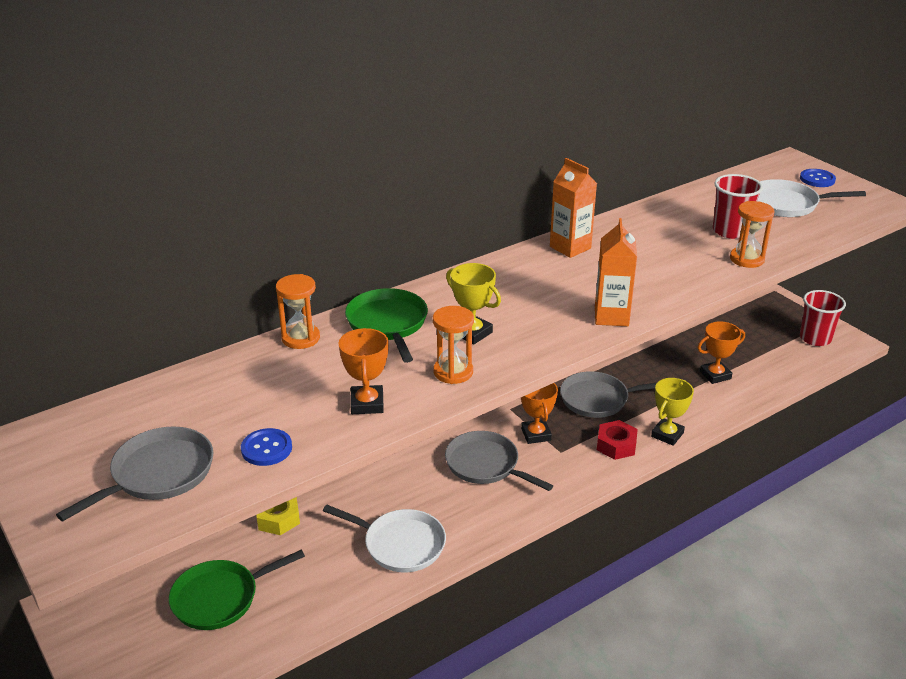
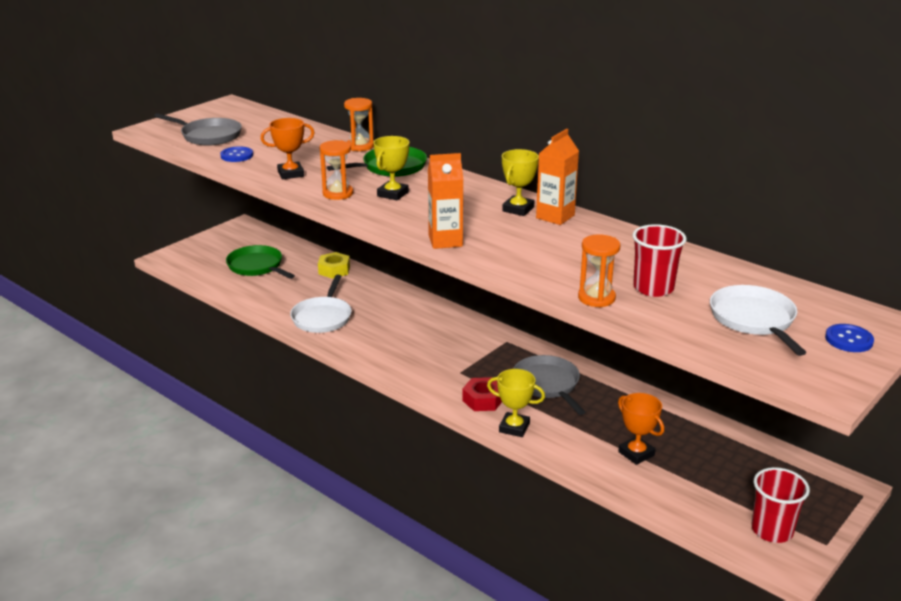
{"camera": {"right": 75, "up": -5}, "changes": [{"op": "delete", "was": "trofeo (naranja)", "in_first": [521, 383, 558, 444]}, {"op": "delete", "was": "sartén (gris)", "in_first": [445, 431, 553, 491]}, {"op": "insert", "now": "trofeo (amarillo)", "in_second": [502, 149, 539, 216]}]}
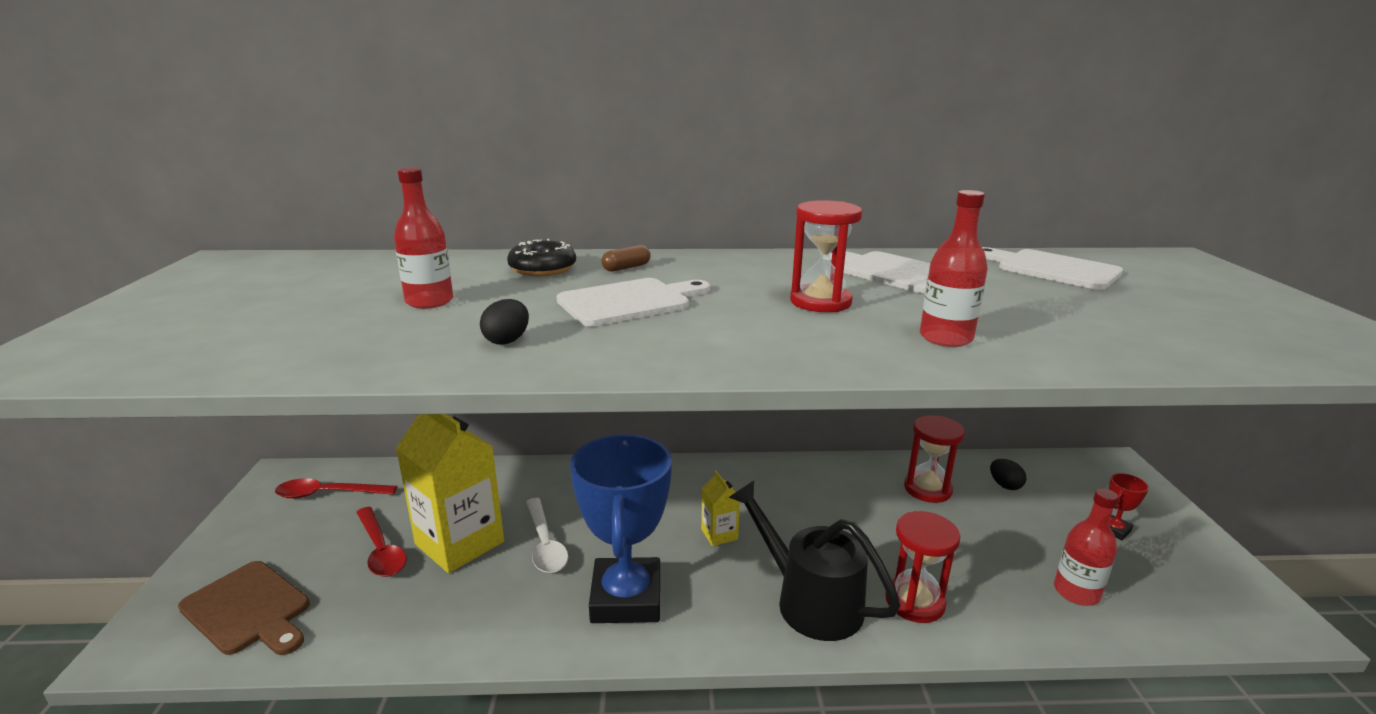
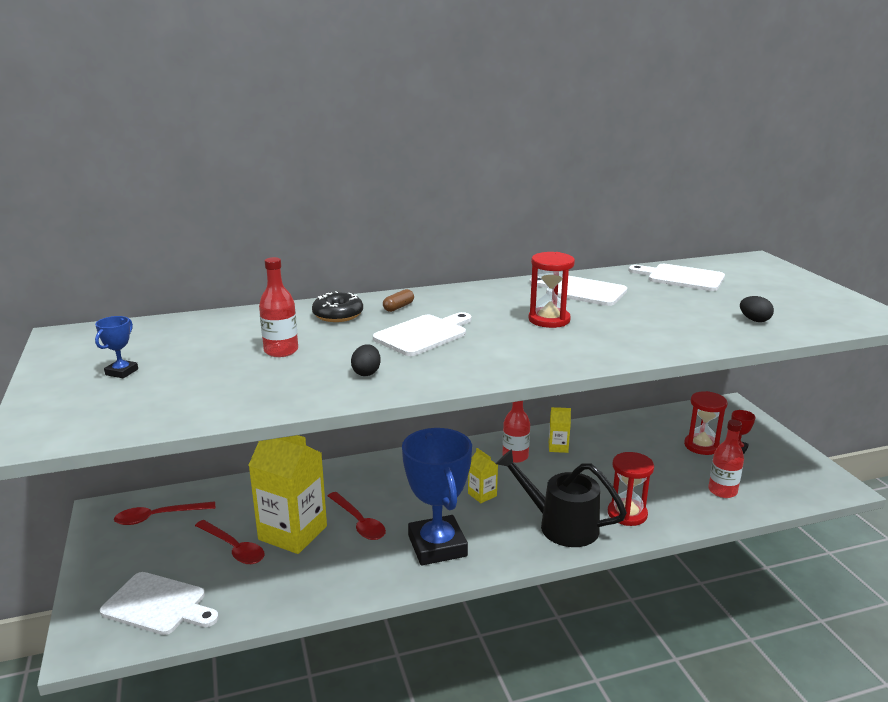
{"camera": {"right": -15, "up": 0}, "changes": [{"op": "move", "was": "botella (rojo)", "in_first": [920, 190, 988, 347], "in_second": [502, 401, 530, 463]}, {"op": "move", "was": "reloj de arena (rojo)", "in_first": [904, 415, 964, 503], "in_second": [684, 391, 728, 455]}, {"op": "move", "was": "huevo (negro)", "in_first": [990, 459, 1026, 490], "in_second": [740, 296, 774, 322]}, {"op": "recolor", "was": "cuchara (blanco)", "now": "cuchara (rojo)", "in_first": [526, 498, 568, 573], "in_second": [328, 492, 386, 540]}, {"op": "recolor", "was": "tabla de cortar (marrón)", "now": "tabla de cortar (blanco)", "in_first": [178, 561, 310, 655], "in_second": [100, 572, 219, 635]}, {"op": "insert", "now": "trofeo (azul)", "in_second": [95, 316, 138, 378]}, {"op": "insert", "now": "cartón de leche (amarillo)", "in_second": [549, 407, 571, 453]}]}
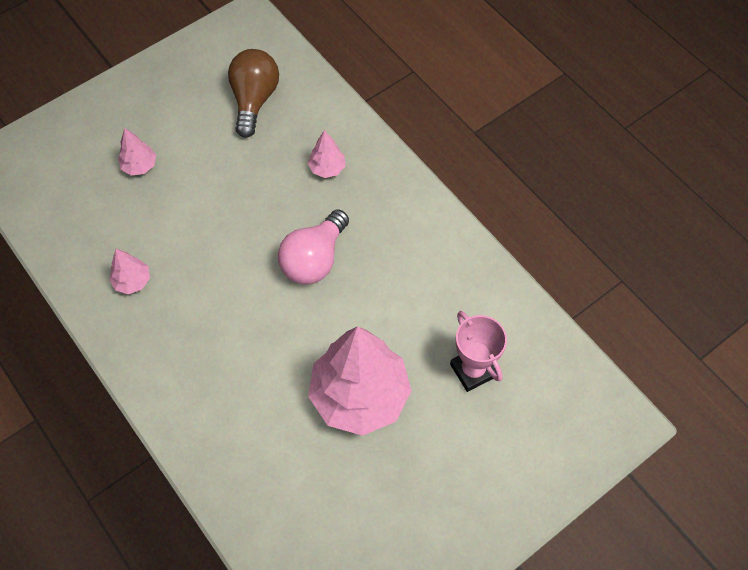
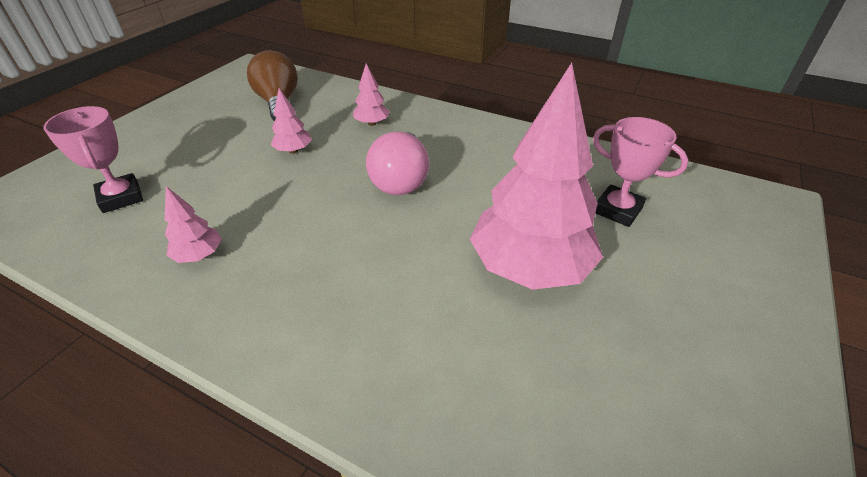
{"camera": {"right": -25, "up": -20}, "changes": [{"op": "move", "was": "árbol (rosa)", "in_first": [118, 128, 156, 175], "in_second": [271, 88, 312, 154]}, {"op": "insert", "now": "trofeo (rosa)", "in_second": [43, 106, 143, 213]}]}
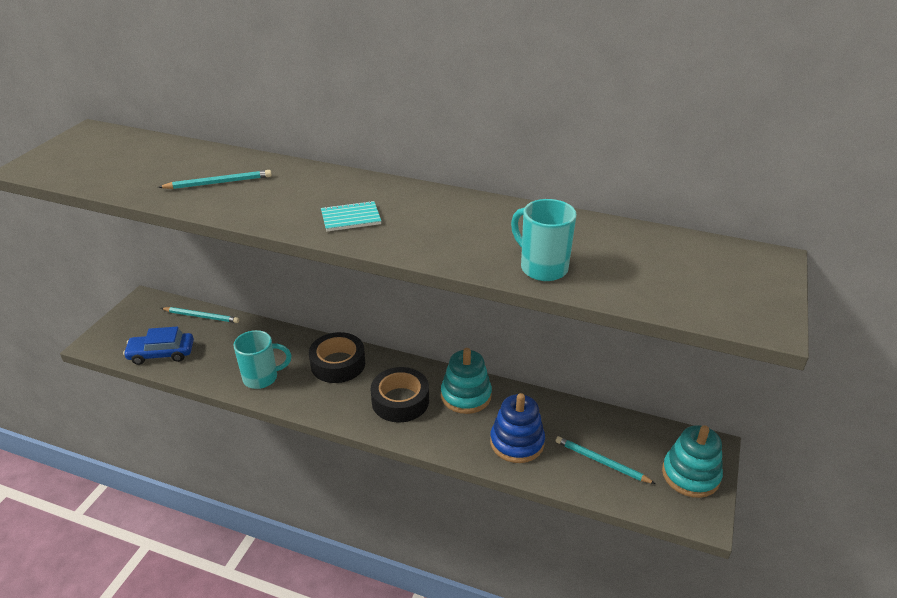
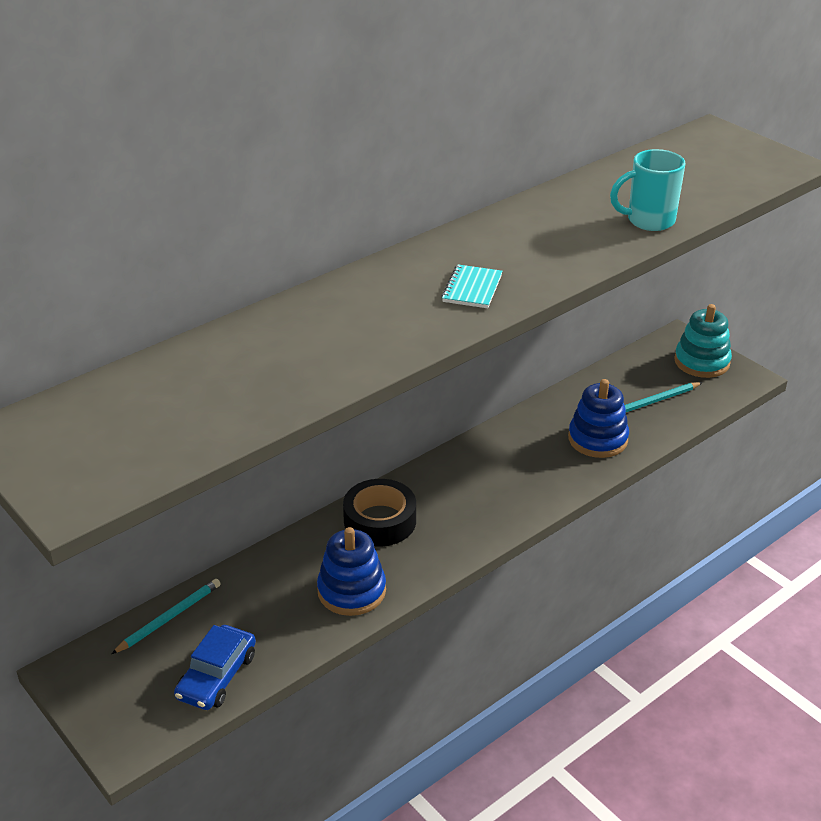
{"camera": {"right": -60, "up": 0}, "changes": [{"op": "delete", "was": "lápiz (turquesa)", "in_first": [158, 170, 272, 189]}, {"op": "replace", "was": "taza (turquesa)", "now": "juguete apilable (azul)", "in_first": [233, 330, 291, 389], "in_second": [317, 527, 386, 616]}, {"op": "delete", "was": "juguete apilable (turquesa)", "in_first": [441, 348, 492, 414]}, {"op": "delete", "was": "cinta adhesiva (negro)", "in_first": [371, 367, 429, 422]}]}
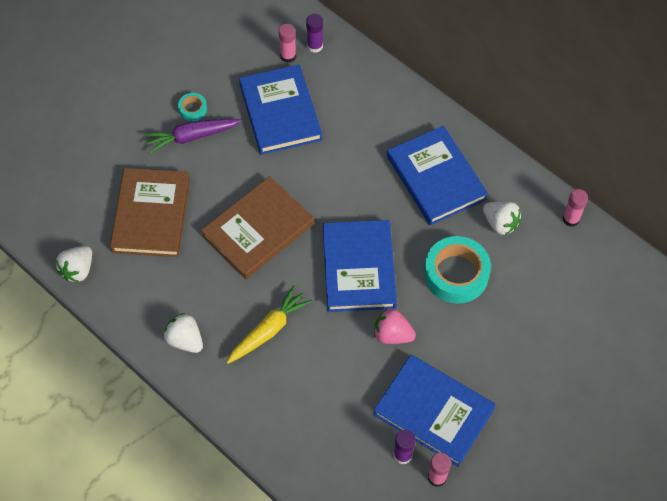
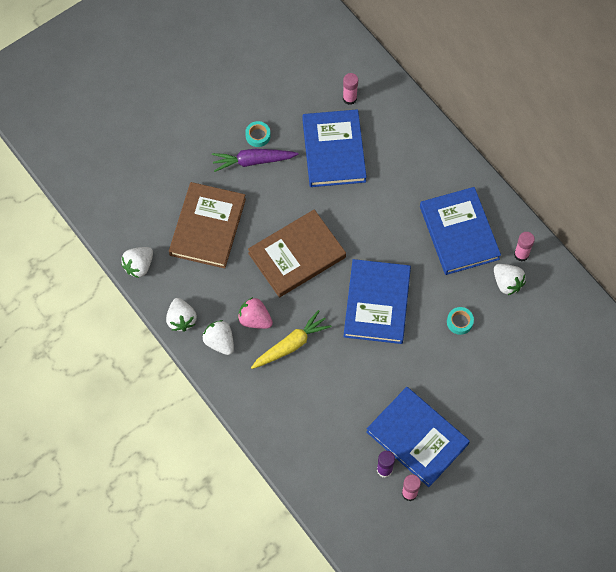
{"camera": {"right": 10, "up": 5}, "changes": [{"op": "delete", "was": "barra de pegamento (morado)", "in_first": [306, 14, 323, 53]}, {"op": "move", "was": "barra de pegamento (rosa)", "in_first": [563, 189, 588, 227], "in_second": [514, 232, 535, 262]}, {"op": "resize", "was": "cinta adhesiva (turquesa)", "in_first": [424, 236, 491, 304], "in_second": [447, 307, 474, 335], "ratio": 0.47}, {"op": "move", "was": "fresa (rosa)", "in_first": [374, 308, 416, 344], "in_second": [238, 297, 273, 329]}, {"op": "insert", "now": "fresa (blanco)", "in_second": [166, 298, 197, 332]}]}
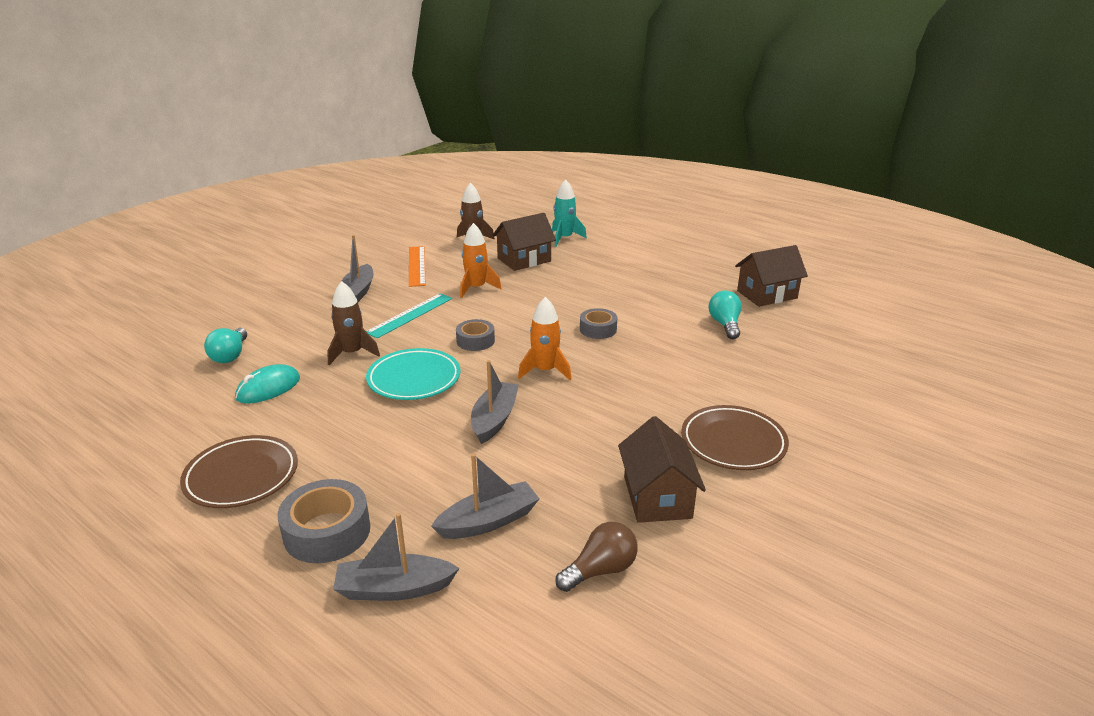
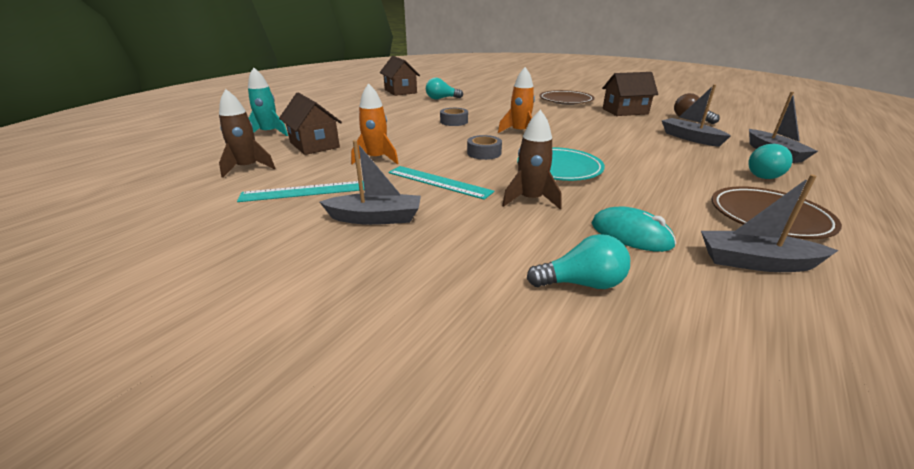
{"camera": {"right": -95, "up": 0}, "changes": [{"op": "recolor", "was": "regla (naranja)", "now": "regla (turquesa)", "in_first": [409, 246, 426, 287], "in_second": [237, 181, 364, 202]}, {"op": "move", "was": "barco (gris)", "in_first": [471, 360, 519, 444], "in_second": [701, 175, 839, 272]}, {"op": "replace", "was": "cinta adhesiva (gris)", "now": "bombilla (turquesa)", "in_first": [278, 479, 370, 563], "in_second": [748, 144, 793, 179]}]}
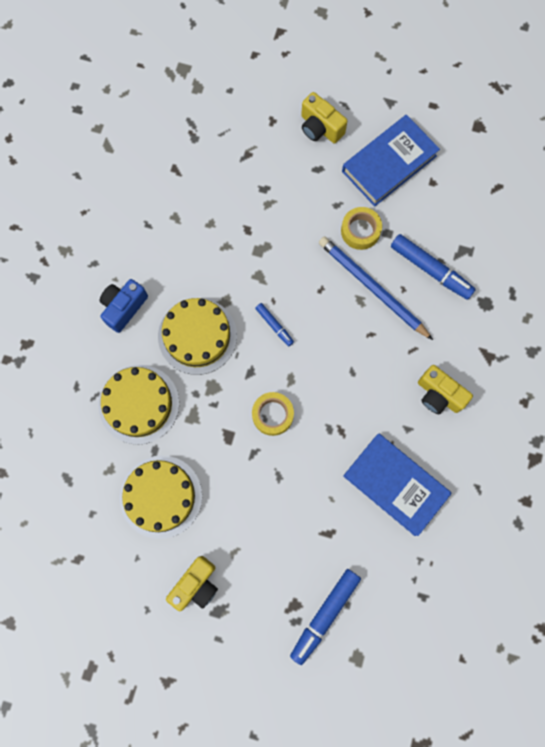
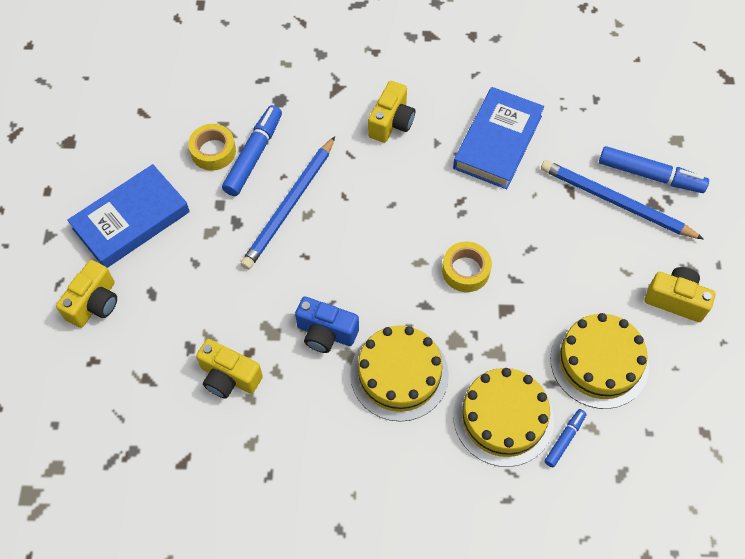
{"camera": {"right": -105, "up": -15}, "changes": [{"op": "rotate", "was": "libro (azul)", "in_first": [342, 115, 440, 206], "in_second": [67, 164, 190, 268], "clockwise": -75}, {"op": "move", "was": "cinta adhesiva (amarillo)", "in_first": [341, 207, 382, 250], "in_second": [188, 124, 236, 171]}, {"op": "move", "was": "cámara (azul)", "in_first": [100, 279, 148, 333], "in_second": [295, 297, 359, 353]}, {"op": "move", "was": "rotulador (azul)", "in_first": [255, 303, 294, 346], "in_second": [545, 409, 587, 467]}, {"op": "insert", "now": "lápiz (azul)", "in_second": [541, 160, 703, 239]}, {"op": "insert", "now": "cámara (amarillo)", "in_second": [196, 339, 263, 398]}]}
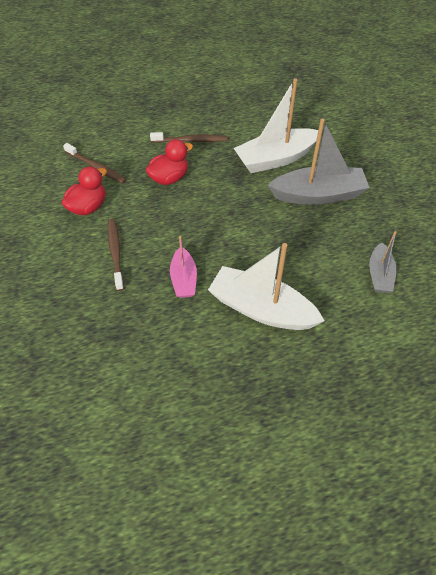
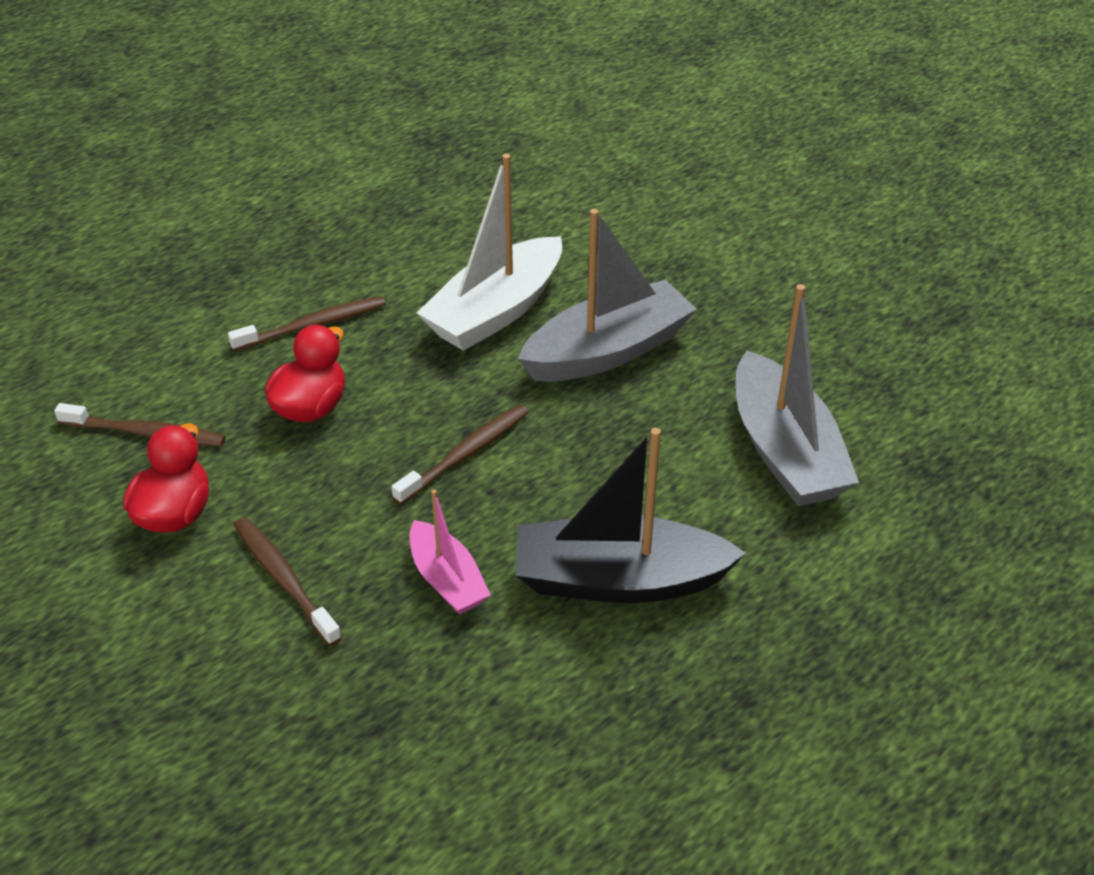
{"camera": {"right": -25, "up": -10}, "changes": [{"op": "resize", "was": "barco (gris)", "in_first": [369, 231, 397, 293], "in_second": [736, 284, 859, 506], "ratio": 1.79}, {"op": "recolor", "was": "barco (blanco)", "now": "barco (negro)", "in_first": [208, 243, 324, 330], "in_second": [515, 428, 746, 603]}, {"op": "insert", "now": "cepillo de dientes (marrón)", "in_second": [391, 405, 529, 505]}]}
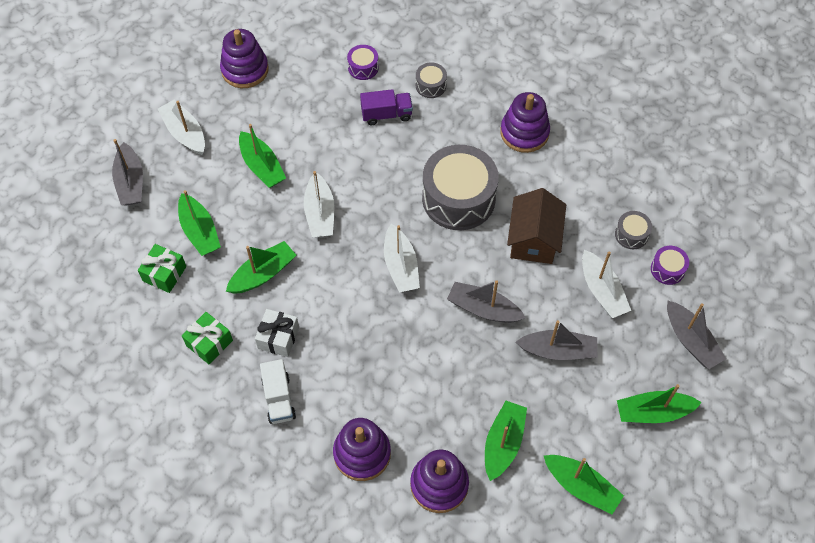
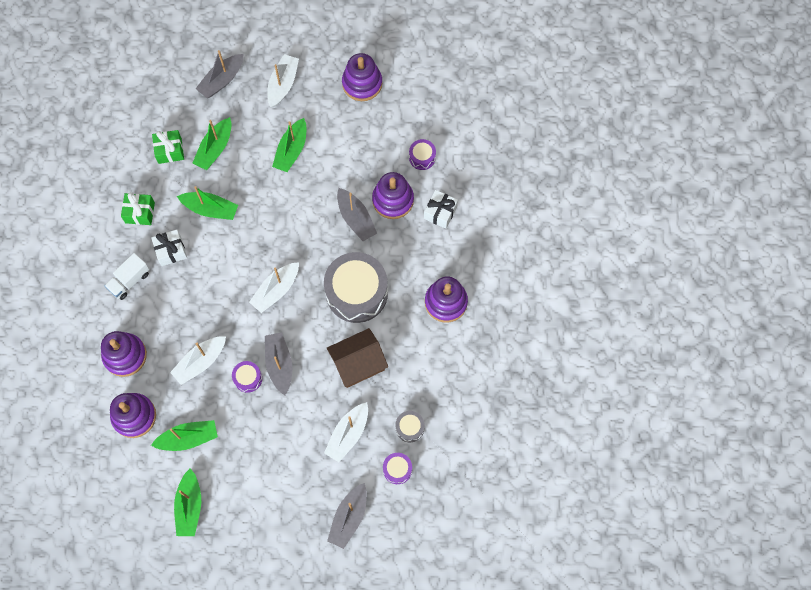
{"camera": {"right": 55, "up": 10}, "changes": [{"op": "replace", "was": "tambor (gris)", "now": "regalo (blanco)", "in_first": [416, 62, 447, 98], "in_second": [424, 190, 458, 229]}, {"op": "replace", "was": "camión (morado)", "now": "juguete apilable (morado)", "in_first": [360, 89, 413, 125], "in_second": [372, 172, 414, 219]}, {"op": "move", "was": "barco (blanco)", "in_first": [304, 171, 335, 237], "in_second": [170, 336, 226, 385]}, {"op": "move", "was": "barco (gris)", "in_first": [516, 320, 597, 360], "in_second": [337, 188, 377, 241]}, {"op": "delete", "was": "barco (verde)", "in_first": [617, 384, 702, 423]}, {"op": "insert", "now": "tambor (morado)", "in_second": [232, 361, 262, 393]}]}
